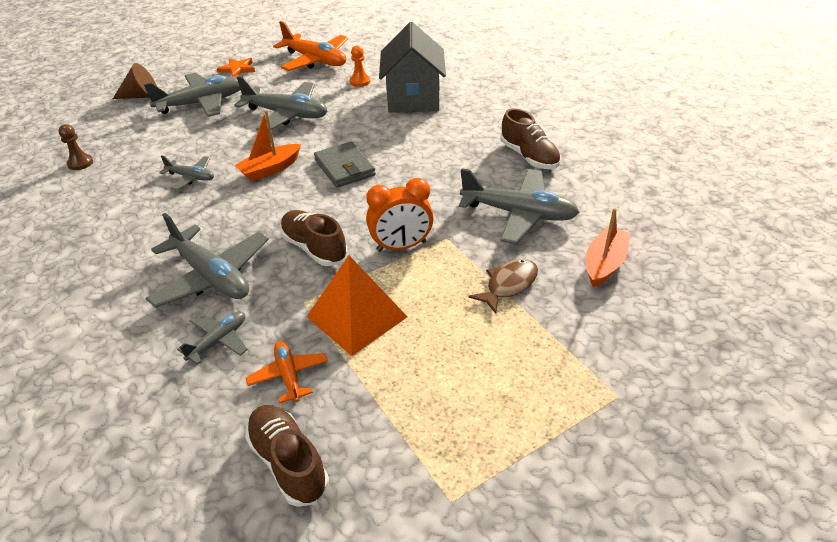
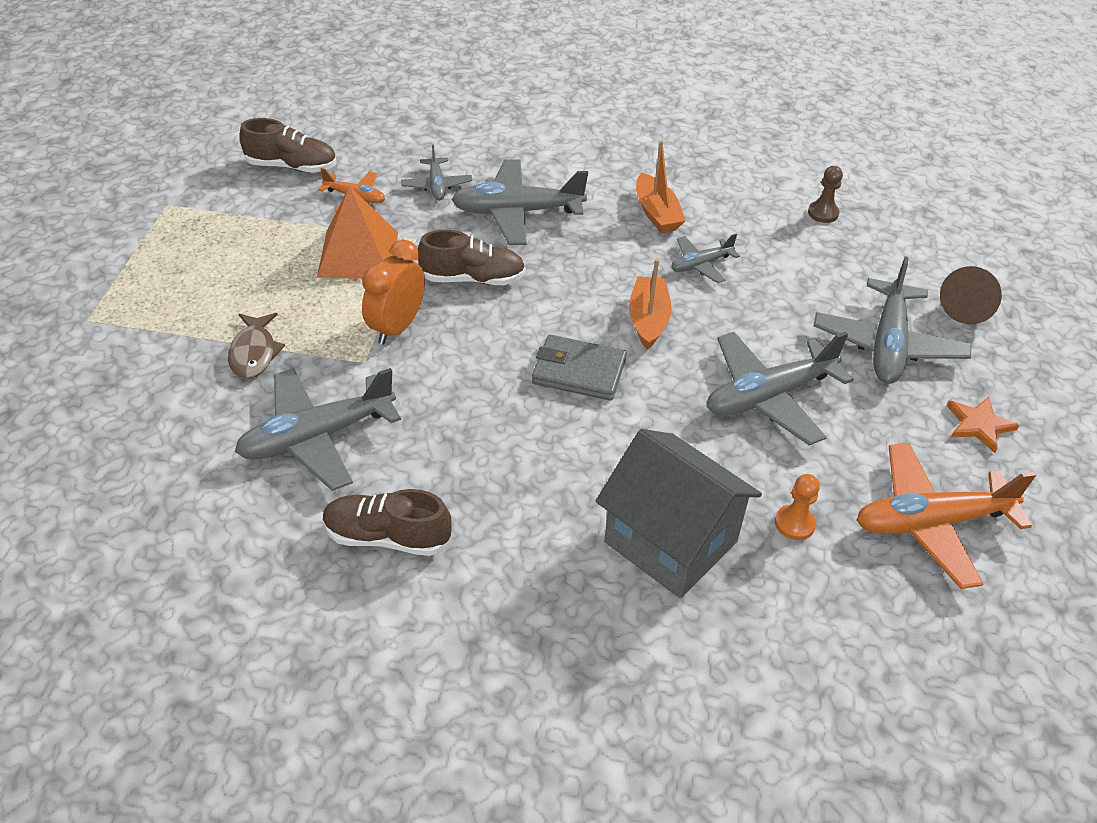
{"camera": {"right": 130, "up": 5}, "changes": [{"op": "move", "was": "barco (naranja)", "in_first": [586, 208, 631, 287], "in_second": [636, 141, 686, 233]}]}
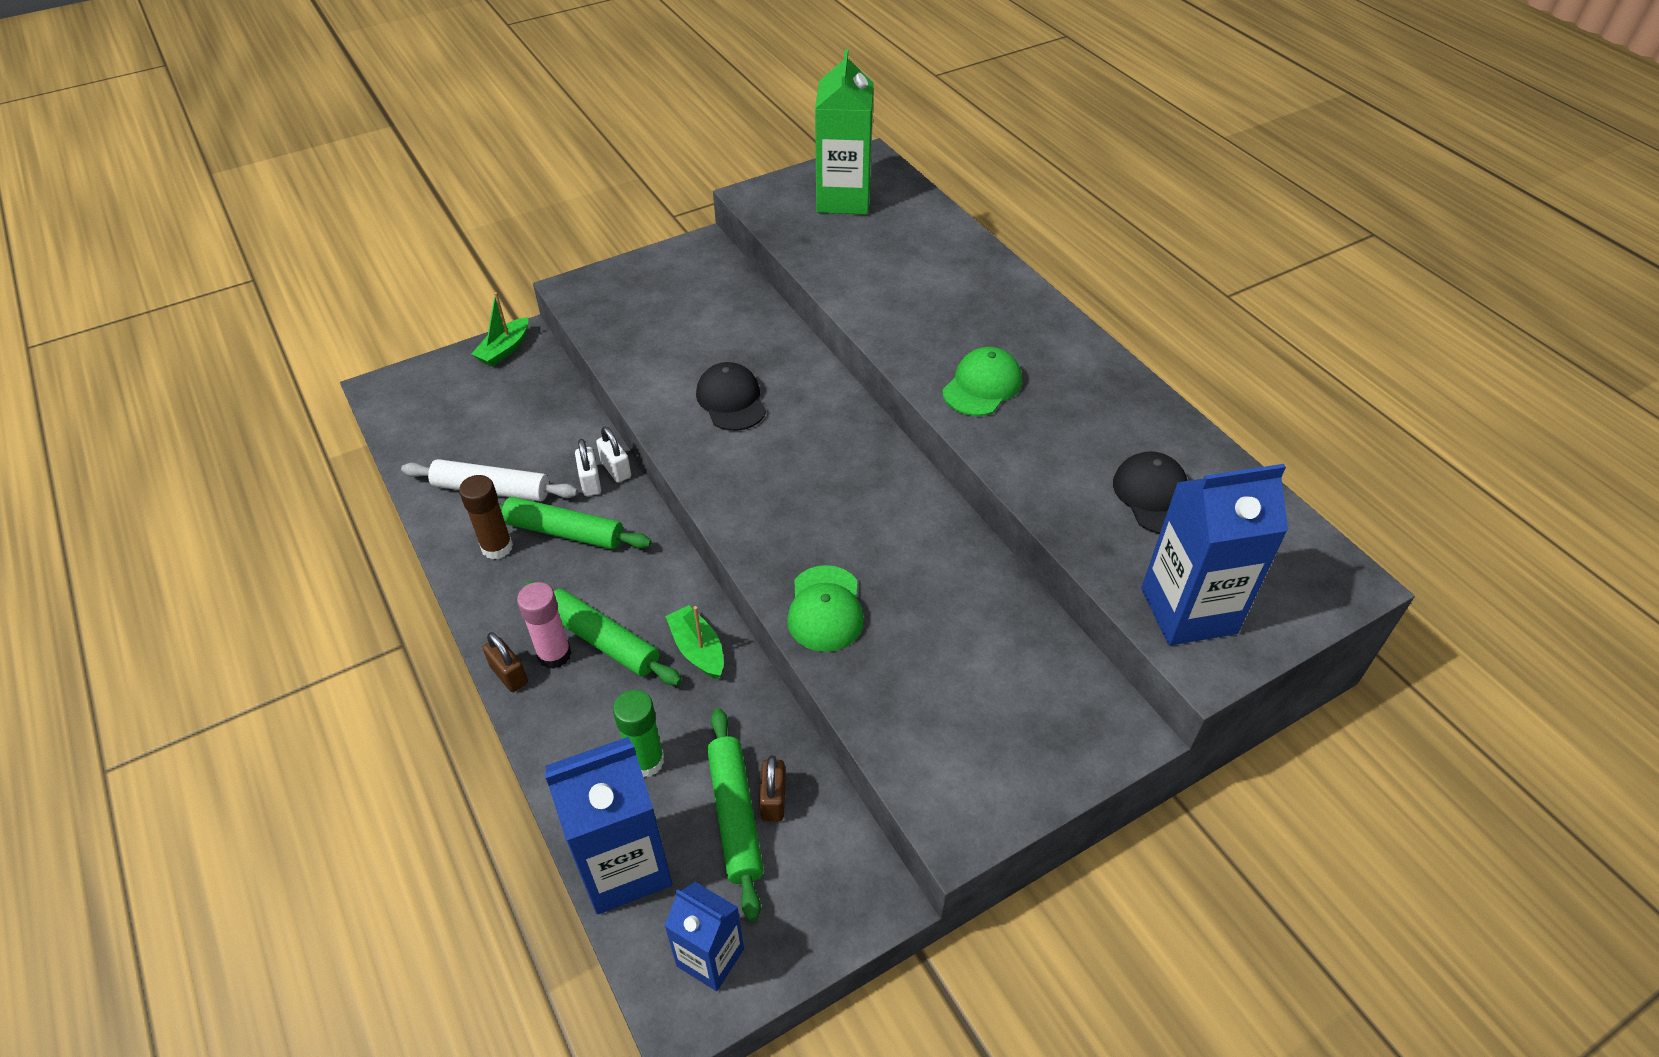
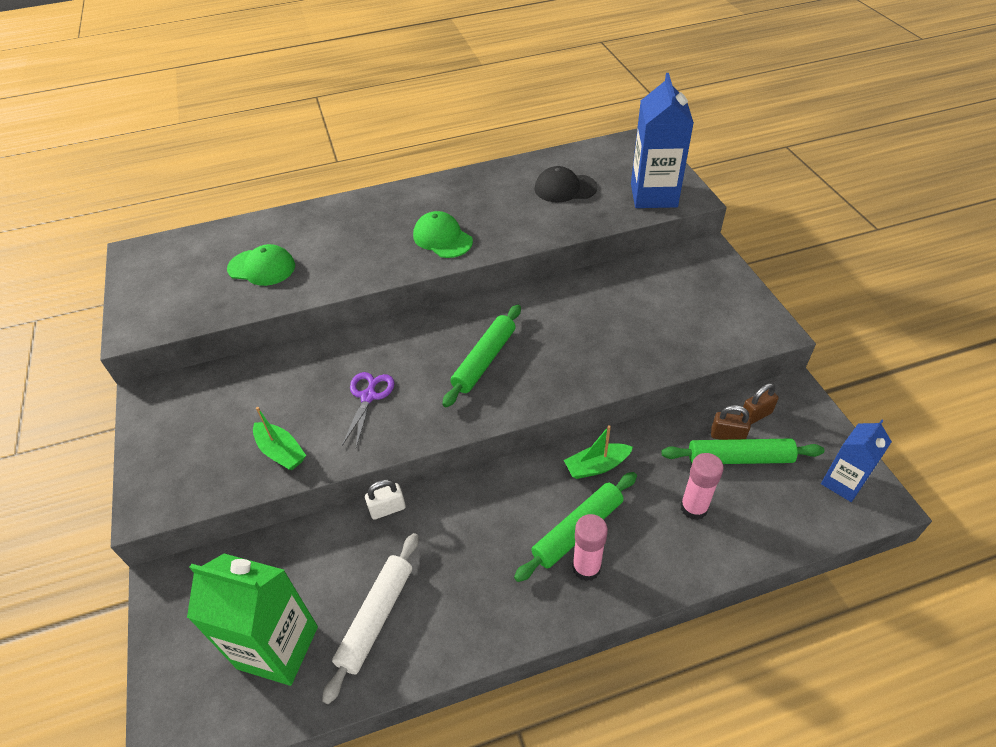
{"camera": {"right": -75, "up": 0}, "changes": [{"op": "move", "was": "cartón de leche (verde)", "in_first": [815, 49, 873, 215], "in_second": [187, 554, 318, 686]}, {"op": "move", "was": "barco (verde)", "in_first": [471, 292, 528, 367], "in_second": [253, 407, 306, 470]}, {"op": "replace", "was": "gorra (negro)", "now": "tijeras (morado)", "in_first": [696, 362, 766, 431], "in_second": [342, 372, 395, 447]}, {"op": "delete", "was": "candado (blanco)", "in_first": [575, 439, 601, 496]}, {"op": "delete", "was": "barra de pegamento (marrón)", "in_first": [459, 475, 513, 559]}, {"op": "move", "was": "rodillo (verde)", "in_first": [499, 497, 652, 549], "in_second": [442, 305, 521, 407]}, {"op": "move", "was": "gorra (verde)", "in_first": [787, 565, 864, 652], "in_second": [227, 244, 295, 286]}, {"op": "move", "was": "candado (marrón)", "in_first": [483, 632, 528, 692], "in_second": [740, 383, 779, 424]}, {"op": "recolor", "was": "barra de pegamento (verde)", "now": "barra de pegamento (rosa)", "in_first": [613, 690, 664, 777], "in_second": [680, 453, 724, 520]}, {"op": "delete", "was": "cartón de leche (azul)", "in_first": [545, 737, 672, 915]}]}
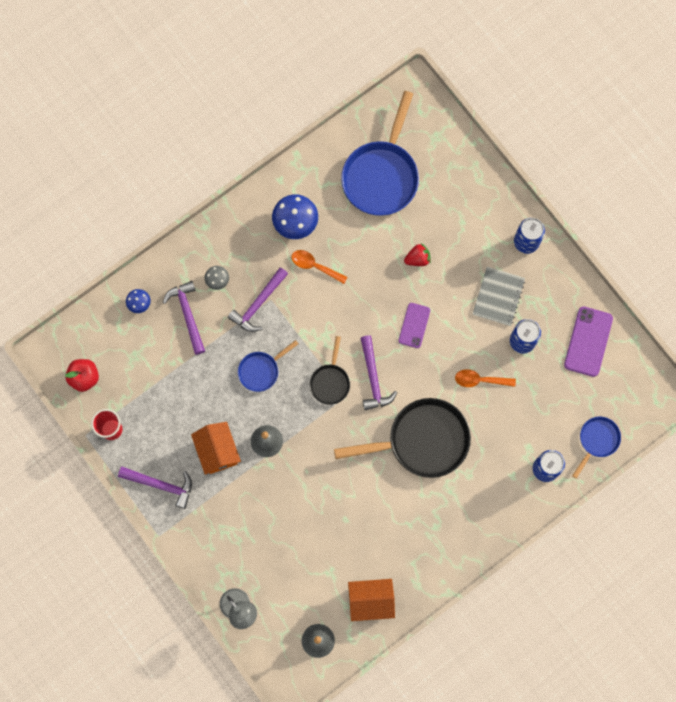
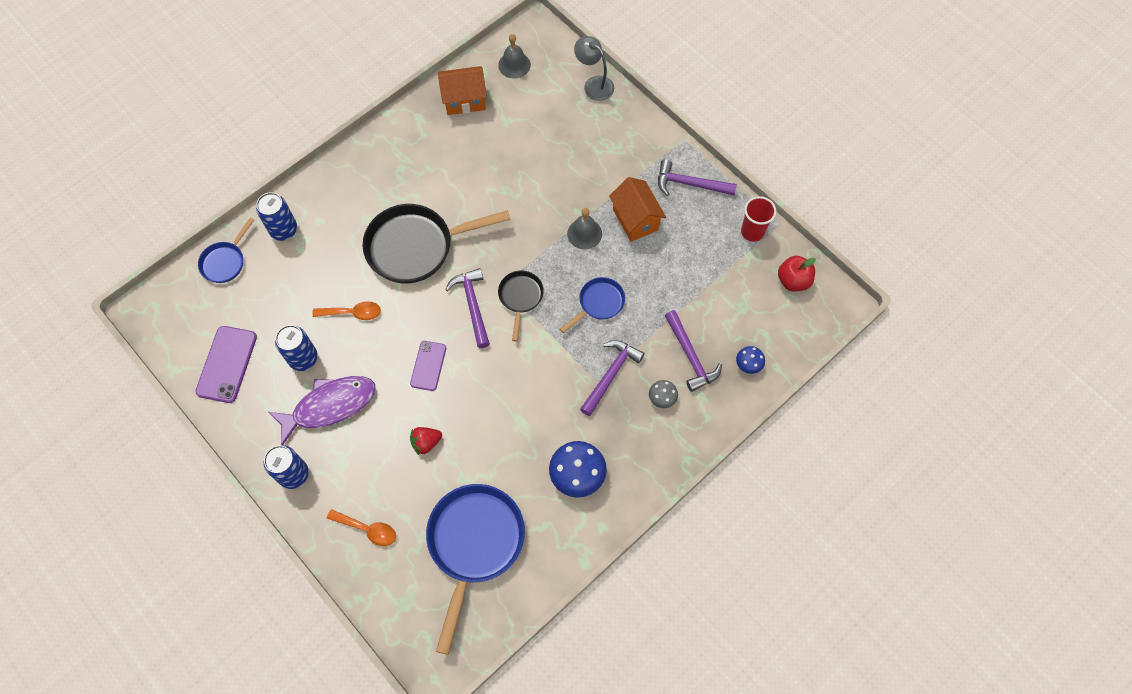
{"camera": {"right": 175, "up": -10}, "changes": [{"op": "move", "was": "cuchara (naranja)", "in_first": [291, 250, 347, 284], "in_second": [327, 509, 396, 546]}, {"op": "replace", "was": "cuaderno (gris)", "now": "pez (morado)", "in_first": [473, 267, 525, 326], "in_second": [269, 376, 376, 445]}]}
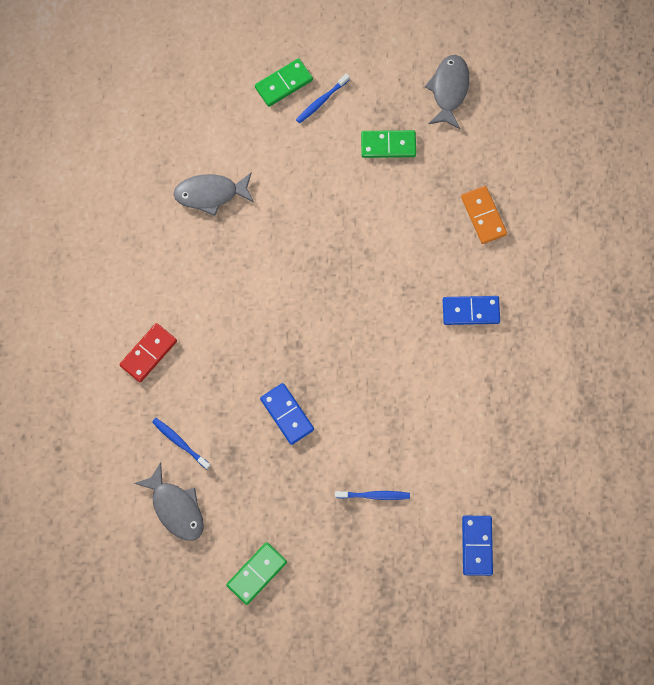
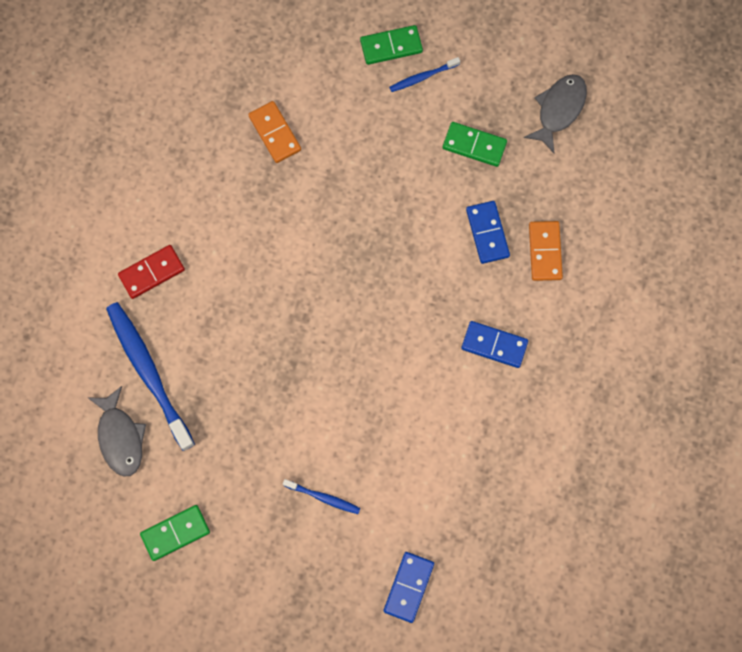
{"camera": {"right": 20, "up": 0}, "changes": [{"op": "replace", "was": "pez (gris)", "now": "ficha de dominó (naranja)", "in_first": [173, 173, 254, 216], "in_second": [248, 101, 301, 163]}, {"op": "move", "was": "ficha de dominó (azul)", "in_first": [260, 383, 314, 445], "in_second": [466, 201, 510, 264]}, {"op": "resize", "was": "cepillo de dientes (azul)", "in_first": [152, 418, 211, 469], "in_second": [106, 302, 195, 451], "ratio": 2.11}]}
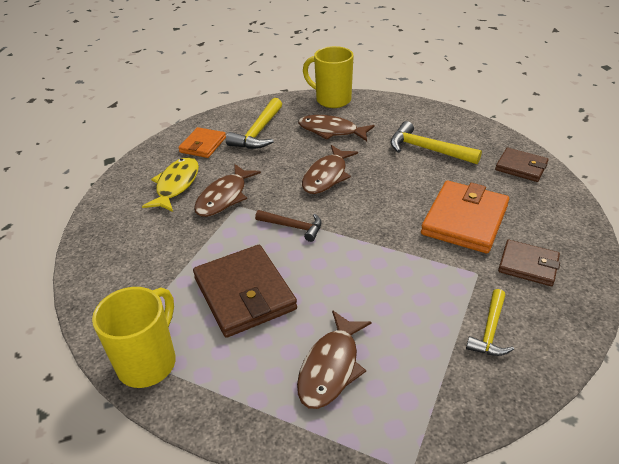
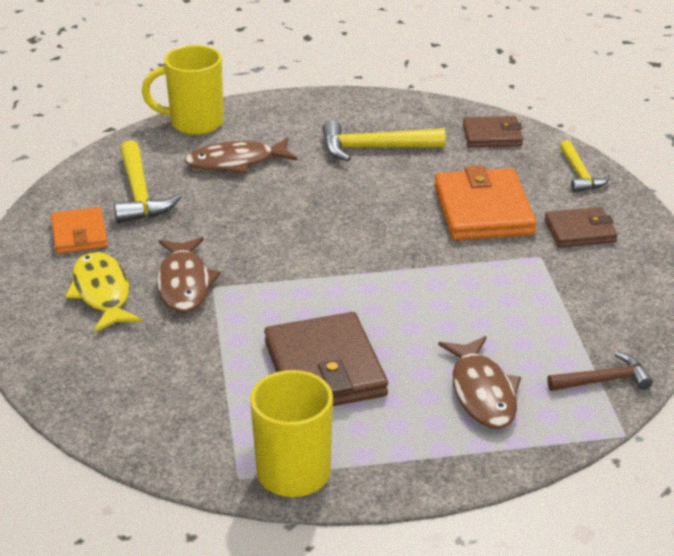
{"camera": {"right": -35, "up": -5}, "changes": [{"op": "delete", "was": "pez (marrón)", "in_first": [302, 145, 358, 194]}, {"op": "move", "was": "martillo (marrón)", "in_first": [255, 210, 322, 242], "in_second": [548, 352, 653, 391]}, {"op": "rotate", "was": "cartera (marrón)", "in_first": [193, 245, 297, 338], "in_second": [264, 312, 388, 406], "clockwise": 45}, {"op": "move", "was": "martillo (amarillo)", "in_first": [466, 289, 514, 356], "in_second": [560, 140, 611, 192]}]}
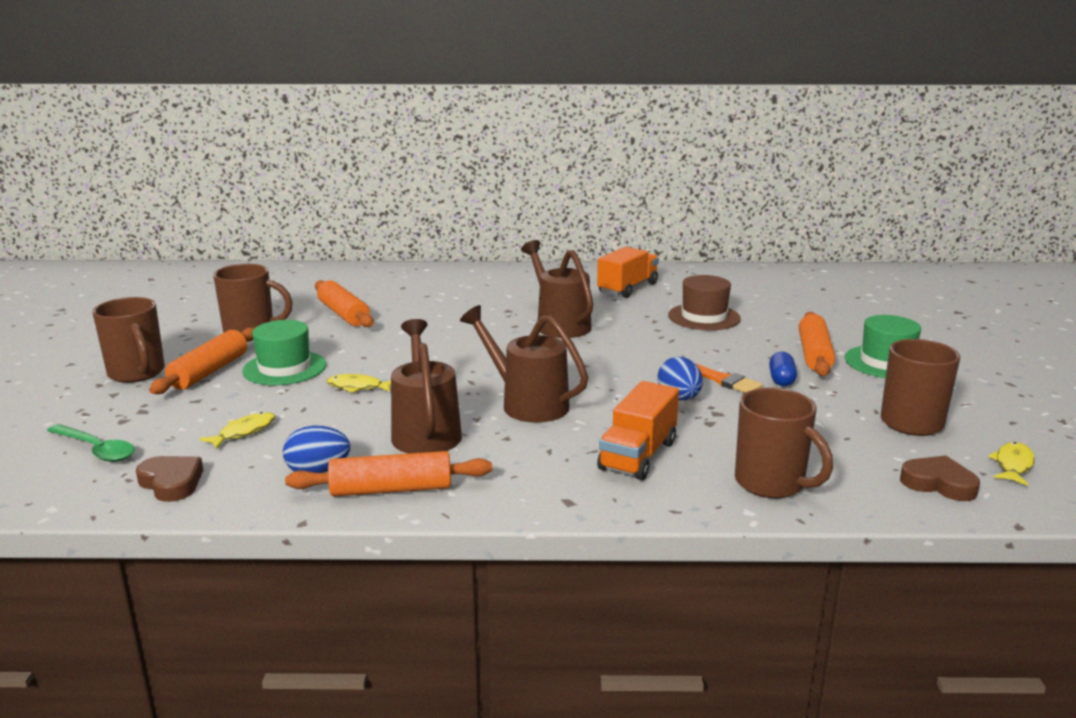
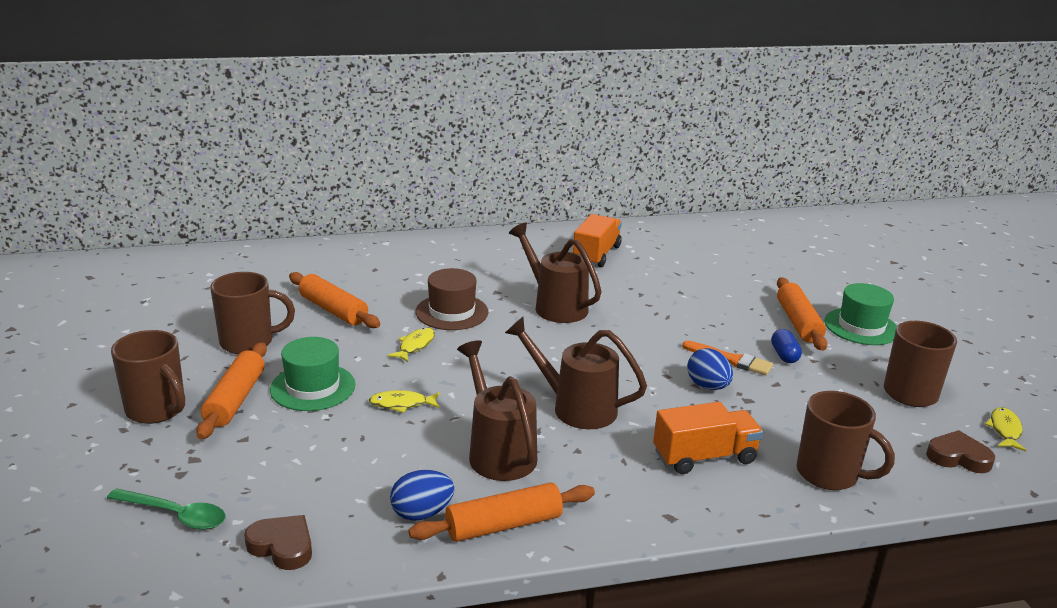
{"camera": {"right": -15, "up": 5}, "changes": [{"op": "move", "was": "sombrero (marrón)", "in_first": [668, 275, 741, 330], "in_second": [415, 268, 488, 330]}, {"op": "rotate", "was": "camión (naranja)", "in_first": [597, 381, 679, 480], "in_second": [653, 402, 763, 474], "clockwise": -120}, {"op": "move", "was": "pez (amarillo)", "in_first": [199, 412, 275, 449], "in_second": [388, 328, 435, 362]}]}
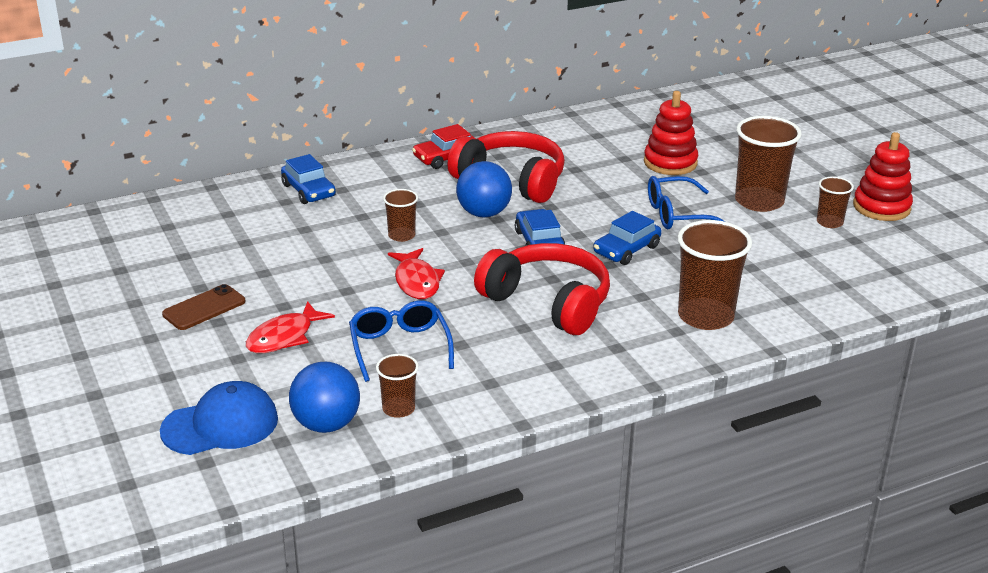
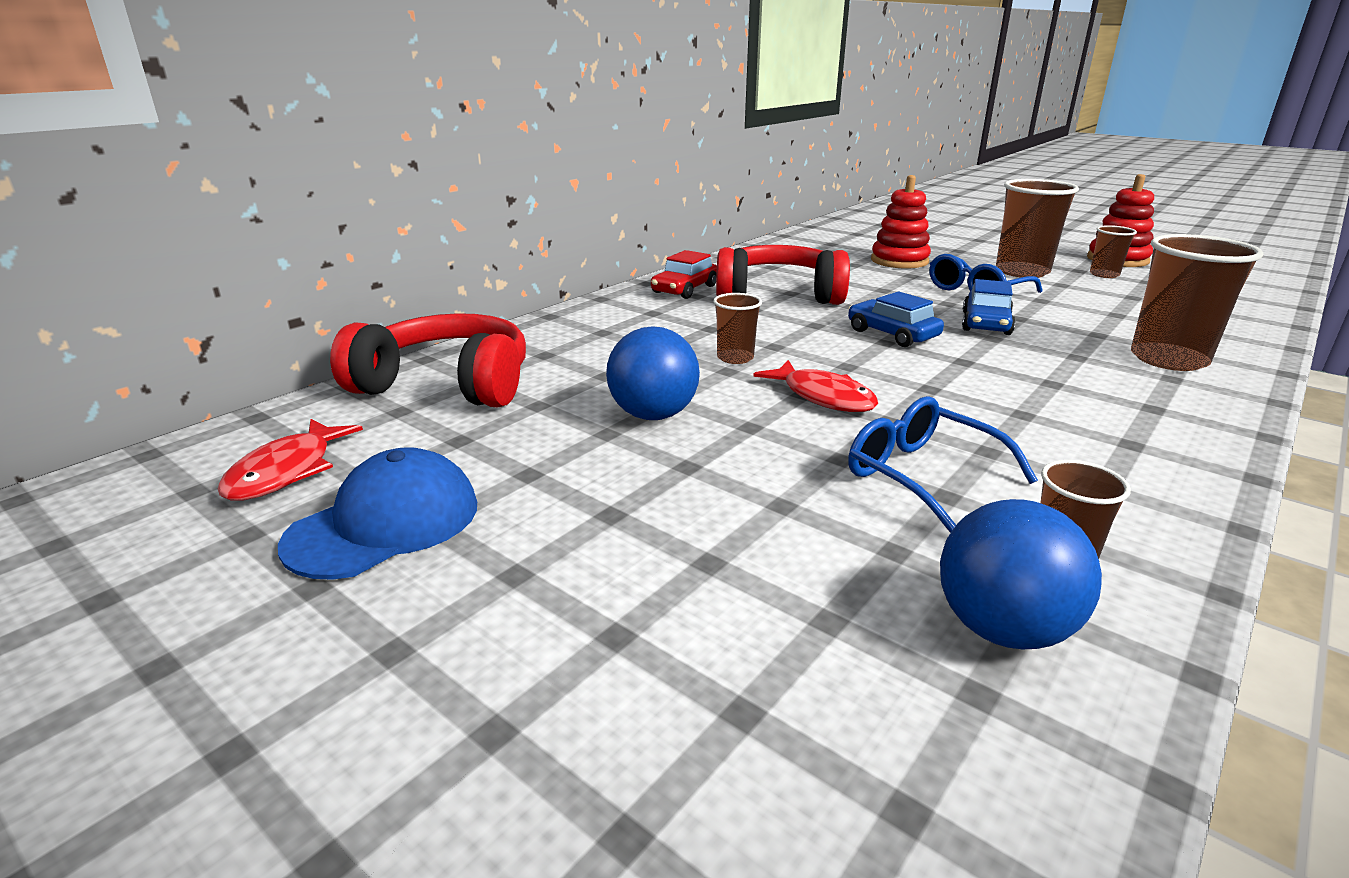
{"camera": {"right": -25, "up": -5}, "changes": [{"op": "delete", "was": "coche (azul)", "in_first": [281, 154, 336, 204]}, {"op": "move", "was": "pelota (azul)", "in_first": [456, 161, 512, 217], "in_second": [606, 326, 700, 420]}, {"op": "move", "was": "auriculares (rojo)", "in_first": [474, 243, 610, 335], "in_second": [330, 313, 526, 407]}, {"op": "delete", "was": "móvil (marrón)", "in_first": [162, 284, 245, 330]}, {"op": "move", "was": "pez (rojo)", "in_first": [246, 301, 335, 353], "in_second": [218, 419, 363, 501]}, {"op": "move", "was": "gorra (azul)", "in_first": [160, 381, 278, 455], "in_second": [278, 447, 477, 580]}]}
